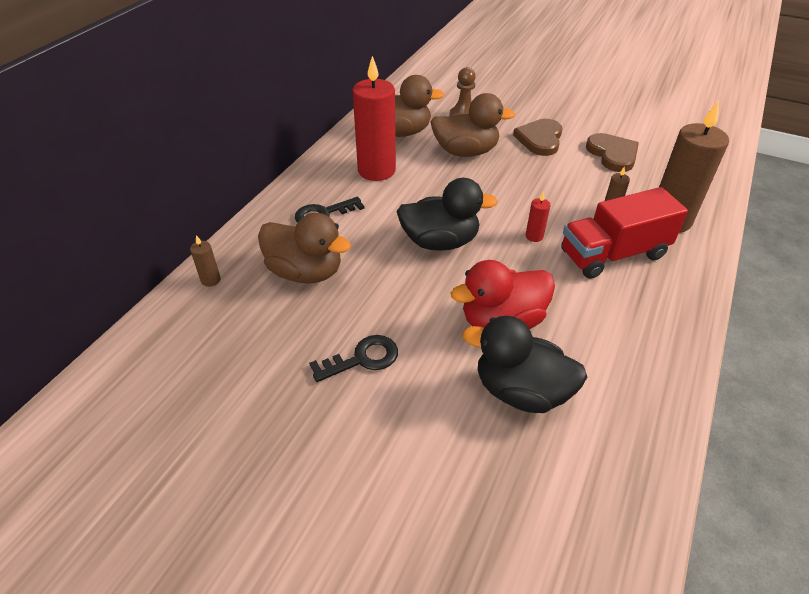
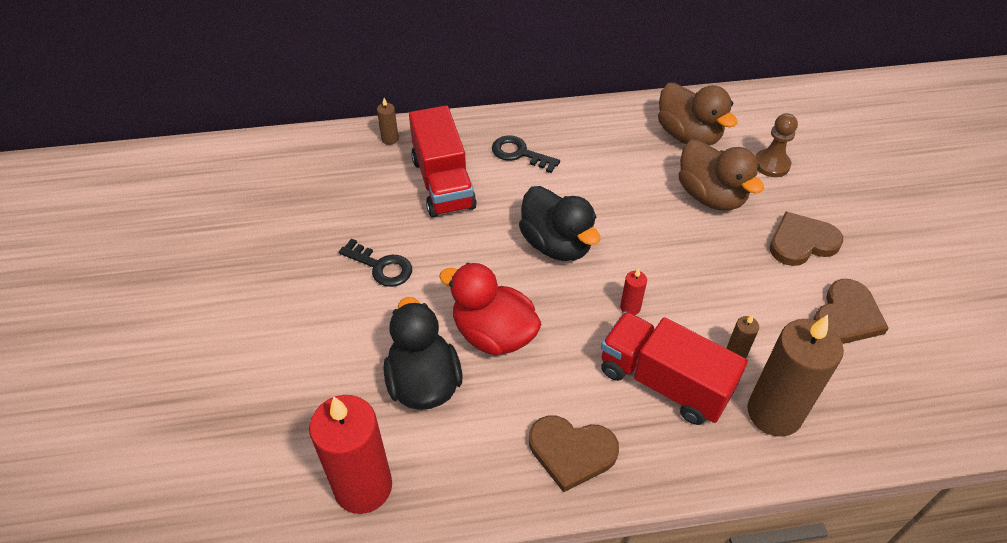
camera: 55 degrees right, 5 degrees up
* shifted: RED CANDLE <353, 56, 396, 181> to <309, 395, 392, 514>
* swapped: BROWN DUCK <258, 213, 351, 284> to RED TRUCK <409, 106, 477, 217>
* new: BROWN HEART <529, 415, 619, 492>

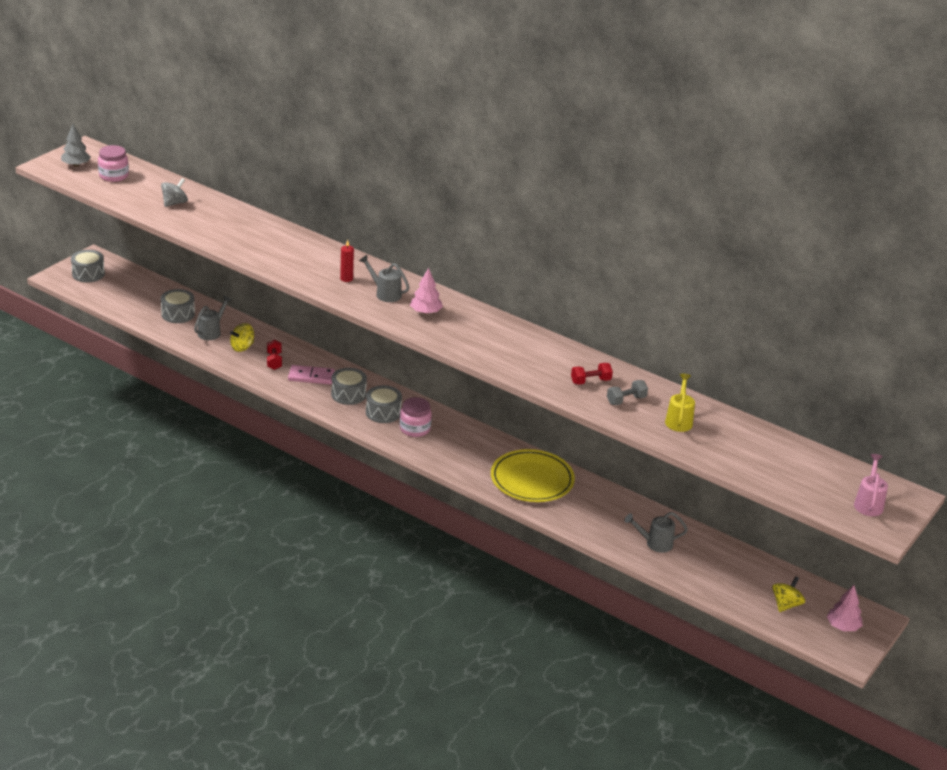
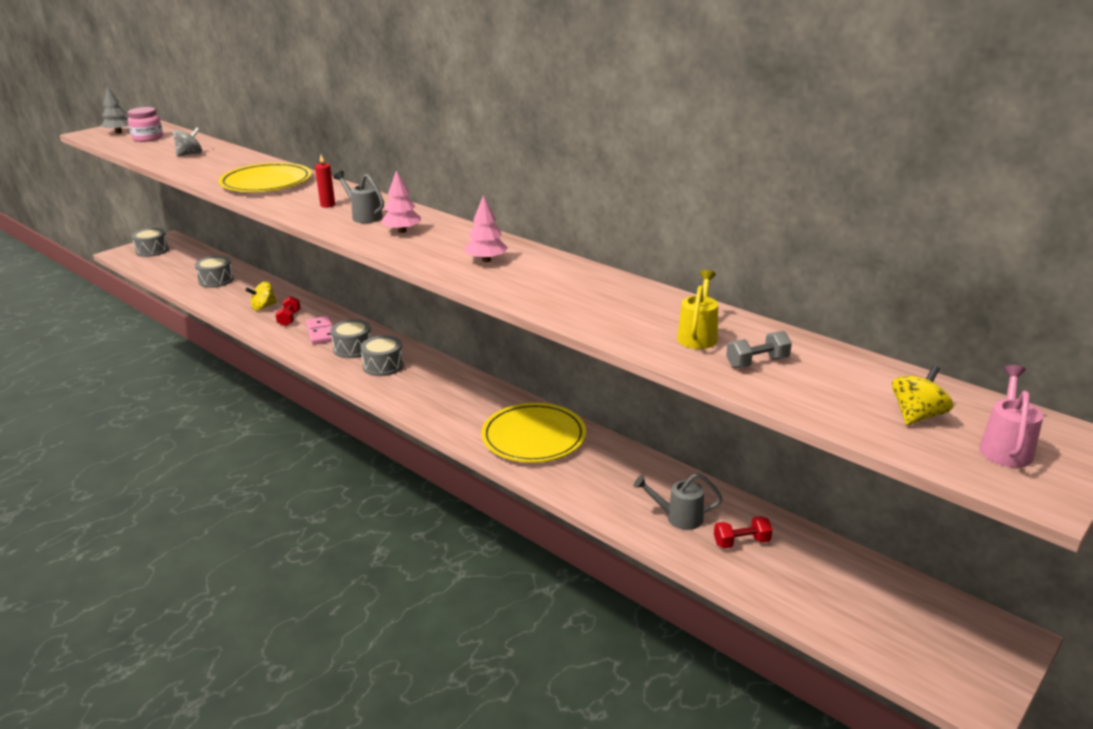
camera: 10 degrees right, 5 degrees down
* new: YELLOW PLATE <219, 163, 312, 192>
* rotated: PINK DOMINO <288, 365, 335, 384> = <306, 316, 332, 345> 60 degrees clockwise
* shifted: PINK TREE <827, 585, 863, 631> to <465, 195, 508, 262>
* shifted: RED DUMBBELL <571, 363, 613, 385> to <714, 516, 772, 548>
* shifted: GREY DUMBBELL <607, 380, 648, 405> to <726, 331, 792, 368>
* shifted: YELLOW SPINNING TOP <772, 576, 805, 612> to <892, 365, 953, 425>
* gone: GREY WATERING CAN <194, 296, 232, 340>
* gone: PINK JAR <400, 397, 432, 437>

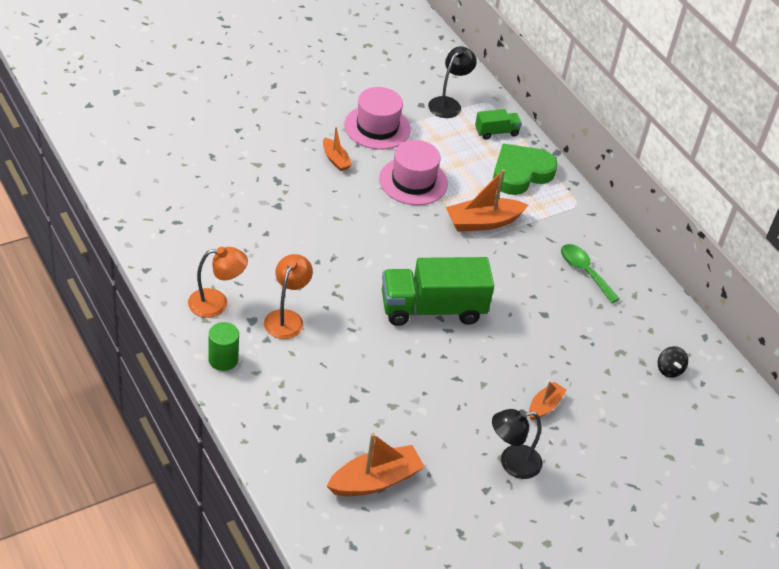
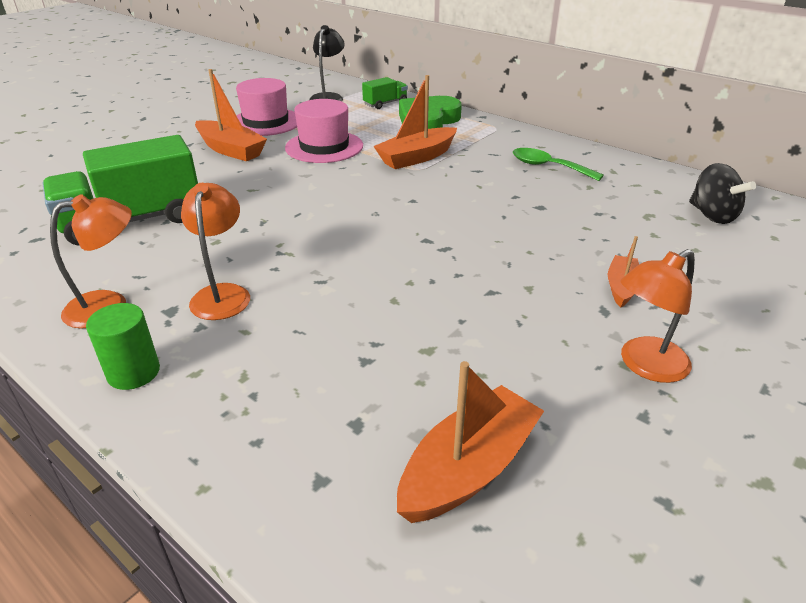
camera: 15 degrees left, 10 degrees down
* shifted: GREEN TRUCK <382, 257, 494, 326> to <43, 135, 198, 246>
* scaled: ORANGE BOAT <323, 127, 353, 171> = <195, 69, 267, 161> x1.74
* repainted: BLACK LAMP <492, 409, 543, 479> to ORANGE LAMP <620, 249, 695, 383>
* scaled: BLACK SPINNING TOP <658, 346, 688, 378> = <689, 163, 756, 224> x1.51

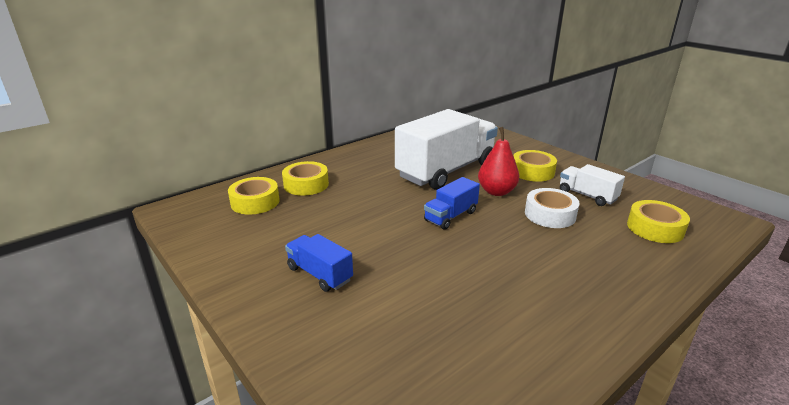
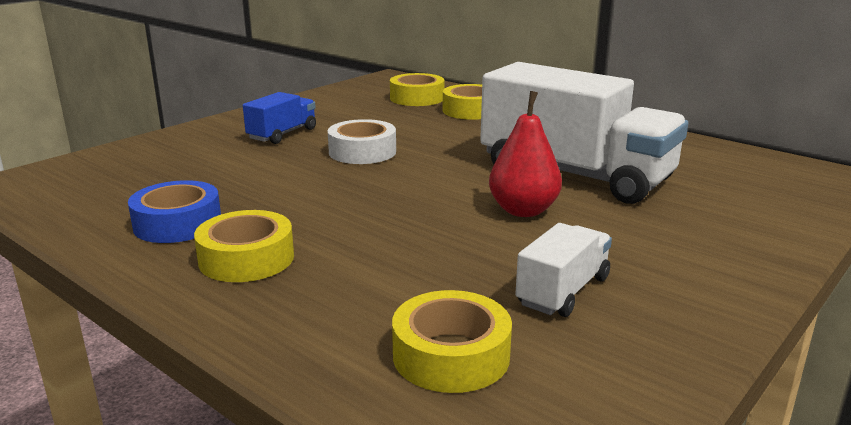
camera: 80 degrees right, 5 degrees down
* new: BLUE TAPE <128, 180, 221, 243>
* shifted: YELLOW TAPE <513, 150, 557, 182> to <194, 210, 294, 282>
* shifted: WHITE TAPE <525, 188, 580, 228> to <328, 119, 396, 164>
* gone: BLUE TRUCK <424, 177, 480, 230>

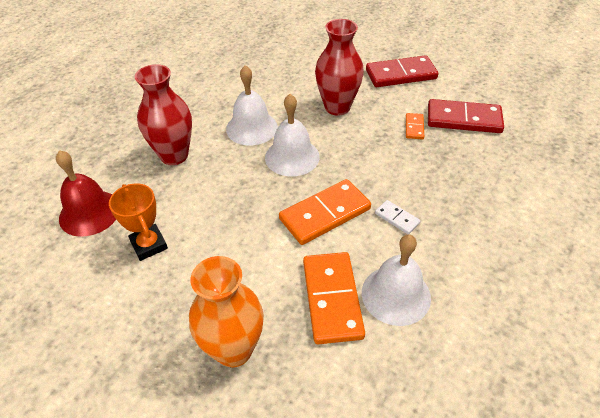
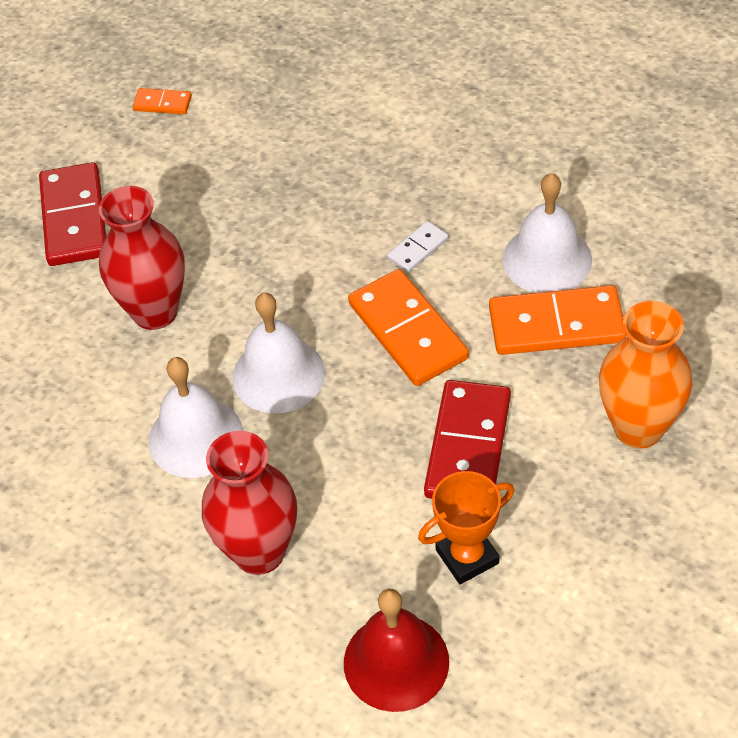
camera: 85 degrees left, 5 degrees up
* shifted: ORANGE DOMINO <406, 113, 424, 139> to <133, 88, 192, 114>
* shifted: RED DOMINO <428, 99, 504, 133> to <424, 380, 511, 499>

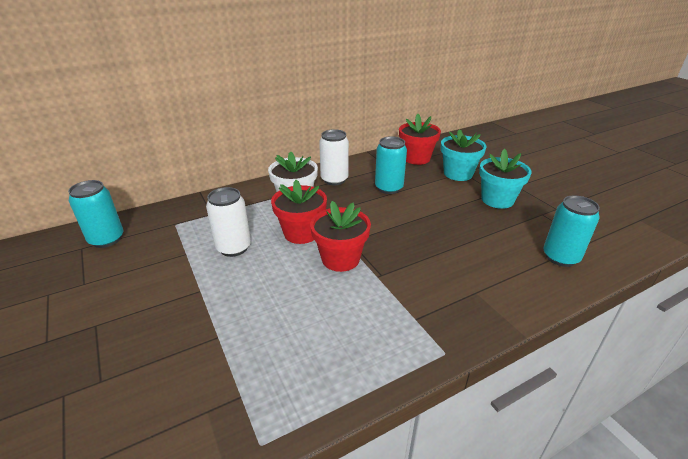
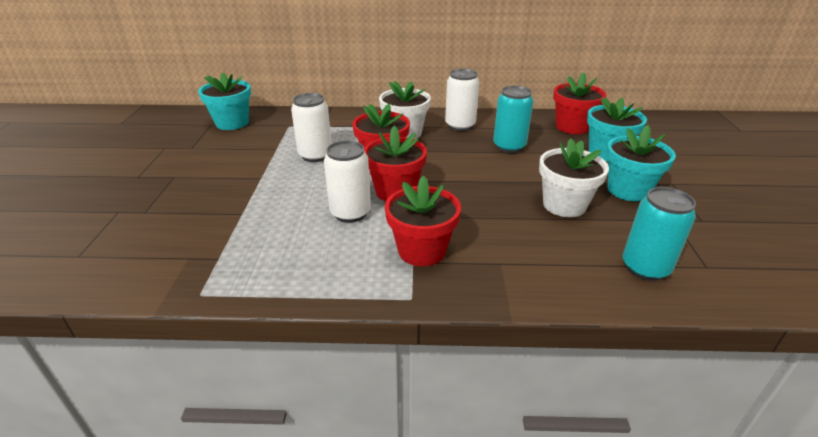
camera: 30 degrees right, 0 degrees up
* swapped: TURQUOISE CAN <68, 180, 123, 248> to TURQUOISE FLOWER POT <198, 73, 251, 130>
* new: WHITE CAN <324, 141, 371, 223>
* new: RED FLOWER POT <385, 176, 461, 266>
* new: WHITE FLOWER POT <539, 138, 609, 217>

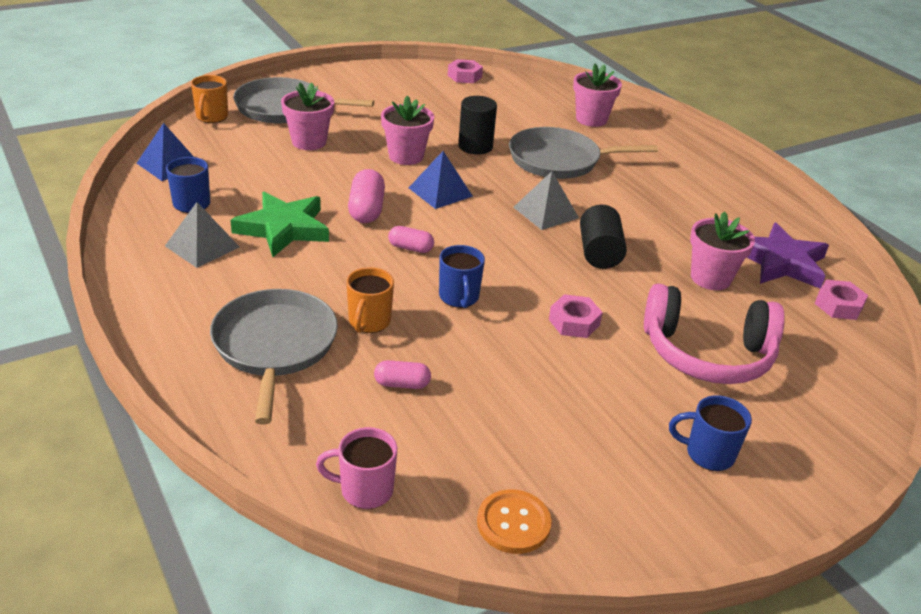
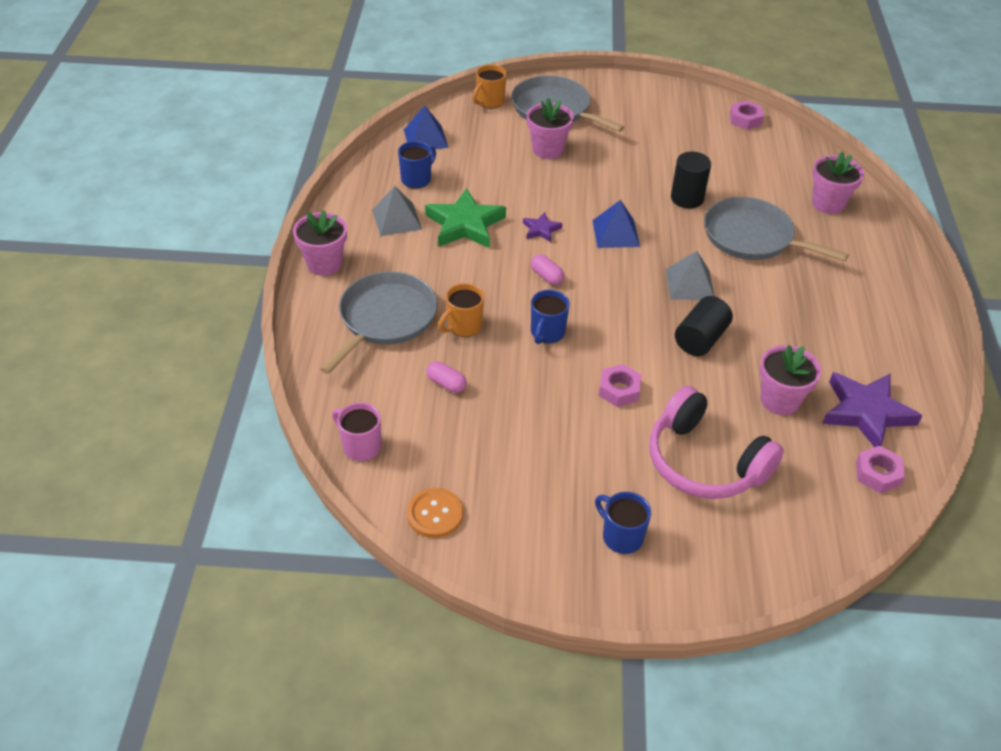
camera: 35 degrees right, 10 degrees up
* shifted: PINK FLOWER POT <381, 96, 434, 165> to <293, 210, 347, 276>
* swapped: PINK CAPSULE <348, 169, 385, 223> to PURPLE STAR <523, 212, 562, 242>

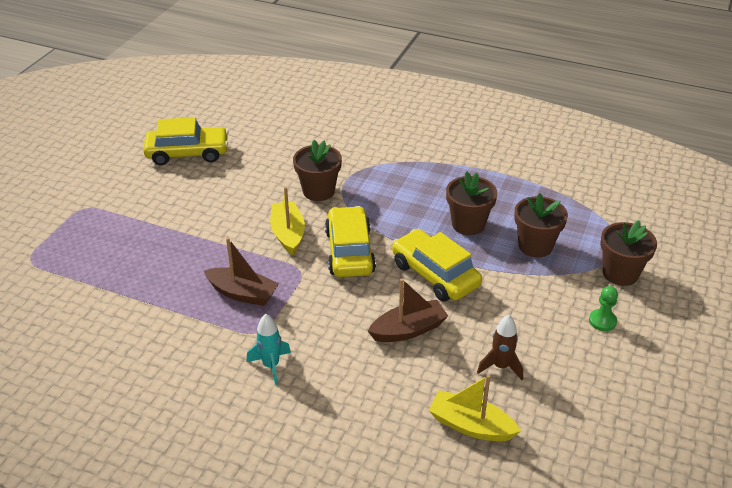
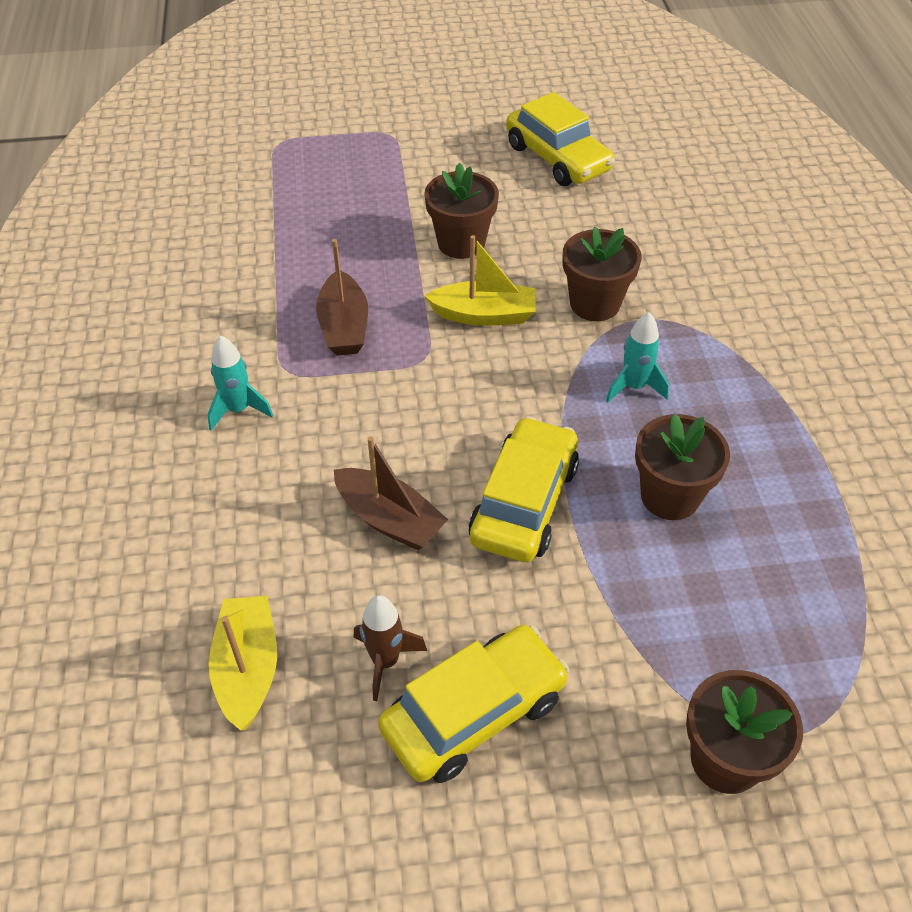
camera: 60 degrees right, 10 degrees up
* shifted: YELLOW CAR <325, 206, 376, 277> to <378, 625, 569, 783>
* shifted: BROWN FLOWER POT <514, 193, 568, 258> to <424, 163, 499, 259>
* rotated: YELLOW BOAT <270, 187, 305, 255> = <424, 235, 536, 326> 45 degrees clockwise
* new: TURQUOISE ROCKET <606, 312, 669, 403>
* gone: GREEN PAWN <589, 286, 618, 331>

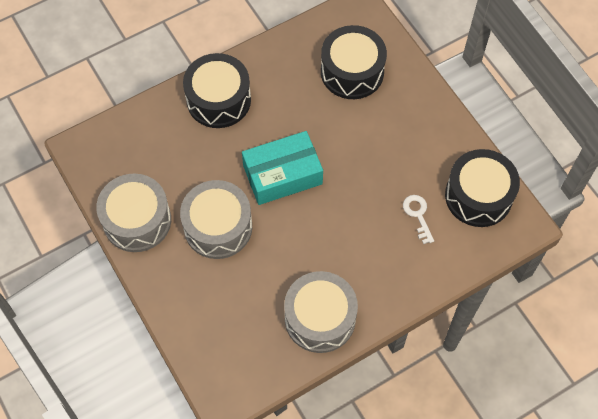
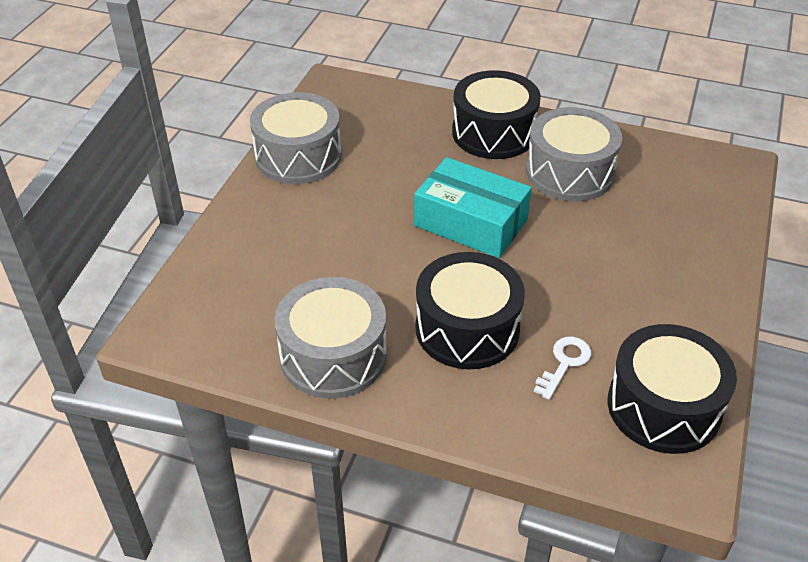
camera: 50 degrees right, 20 degrees down
* shifted: BLACK DRUM <321, 25, 387, 99> to <416, 252, 525, 369>
* shifted: GREY DRUM <180, 180, 252, 259> to <526, 107, 622, 201>

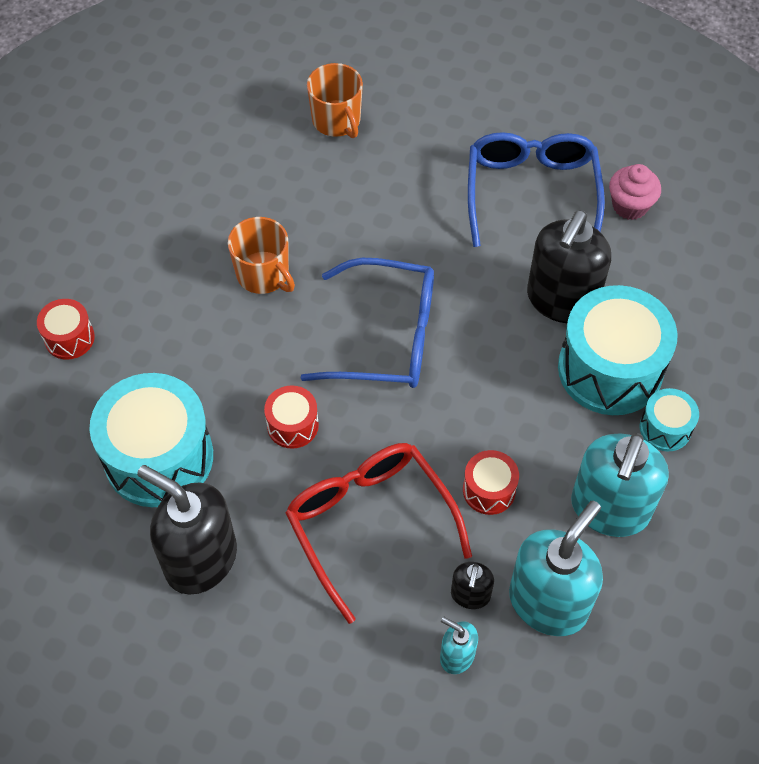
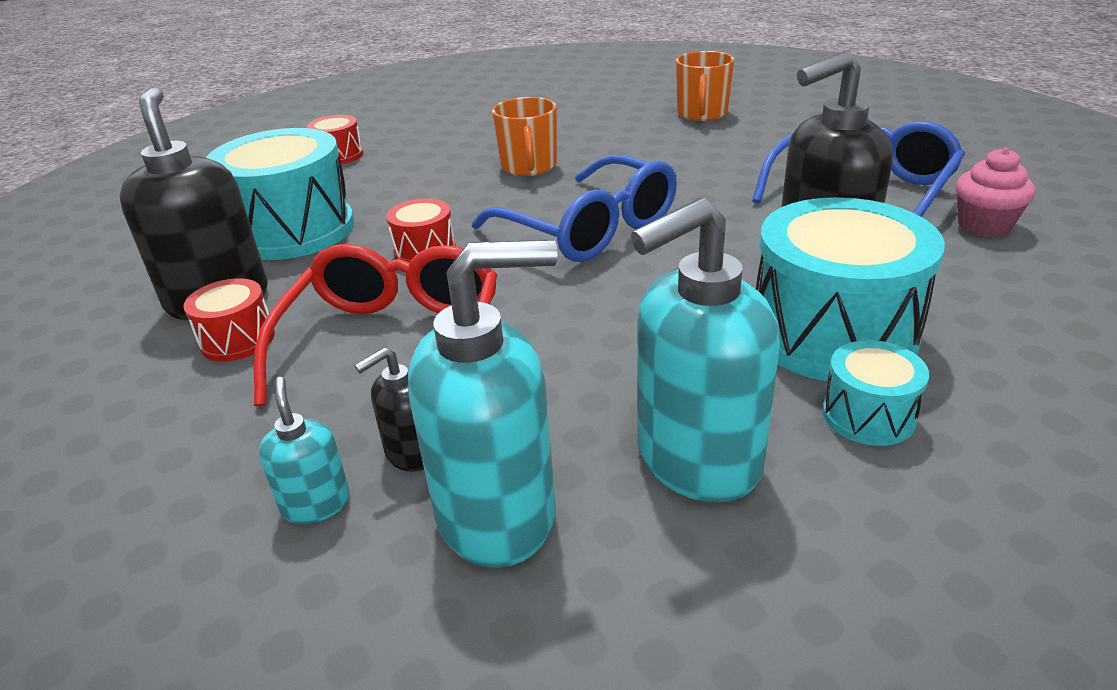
camera: 40 degrees right, 25 degrees down
* shifted: RED DRUM <463, 450, 519, 515> to <183, 278, 275, 361>

